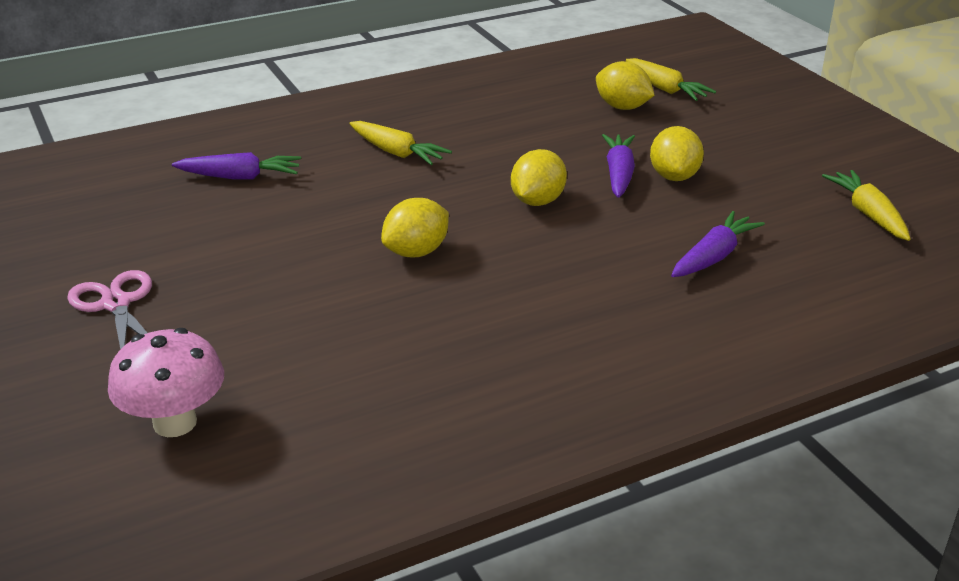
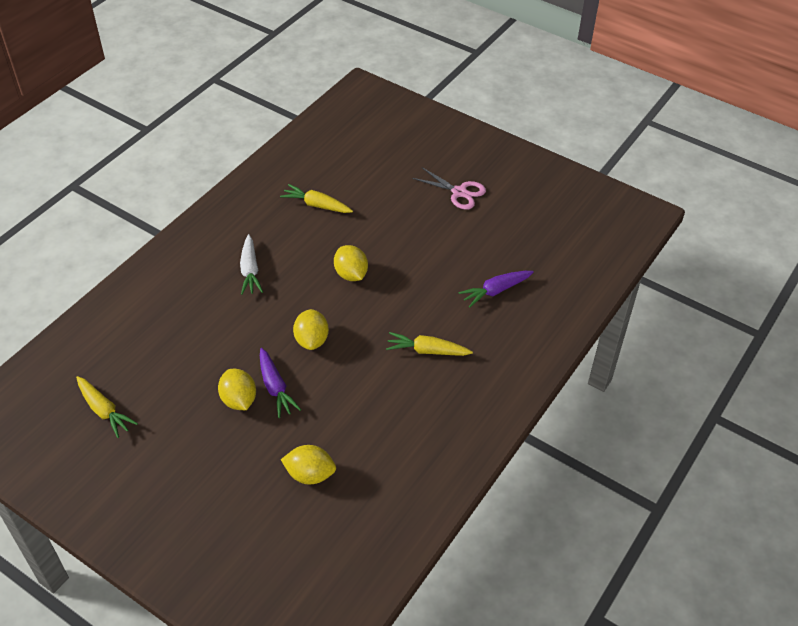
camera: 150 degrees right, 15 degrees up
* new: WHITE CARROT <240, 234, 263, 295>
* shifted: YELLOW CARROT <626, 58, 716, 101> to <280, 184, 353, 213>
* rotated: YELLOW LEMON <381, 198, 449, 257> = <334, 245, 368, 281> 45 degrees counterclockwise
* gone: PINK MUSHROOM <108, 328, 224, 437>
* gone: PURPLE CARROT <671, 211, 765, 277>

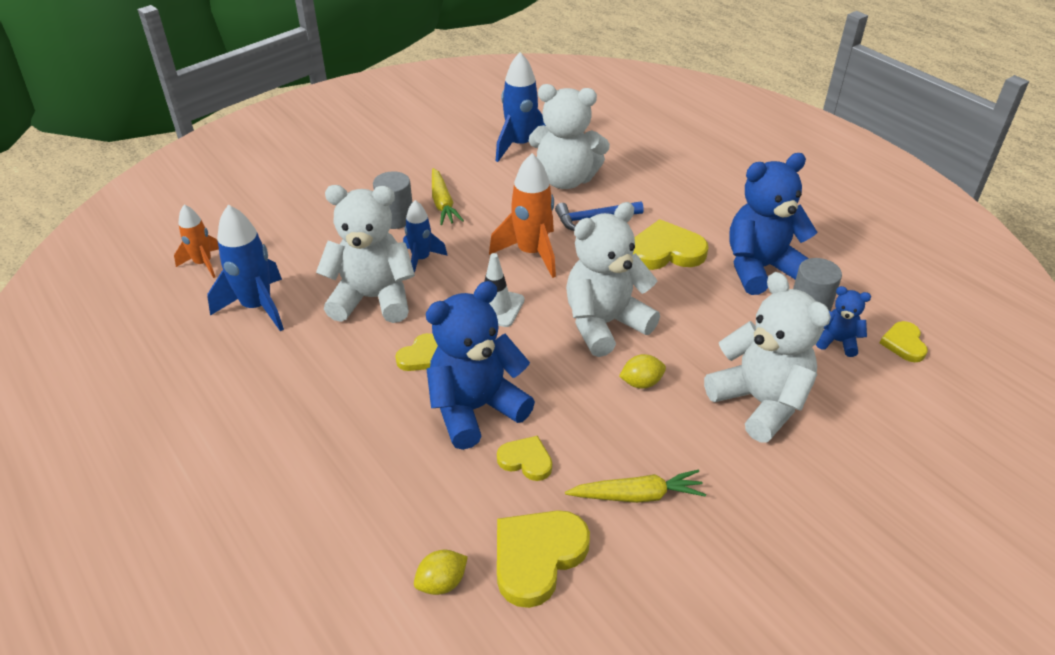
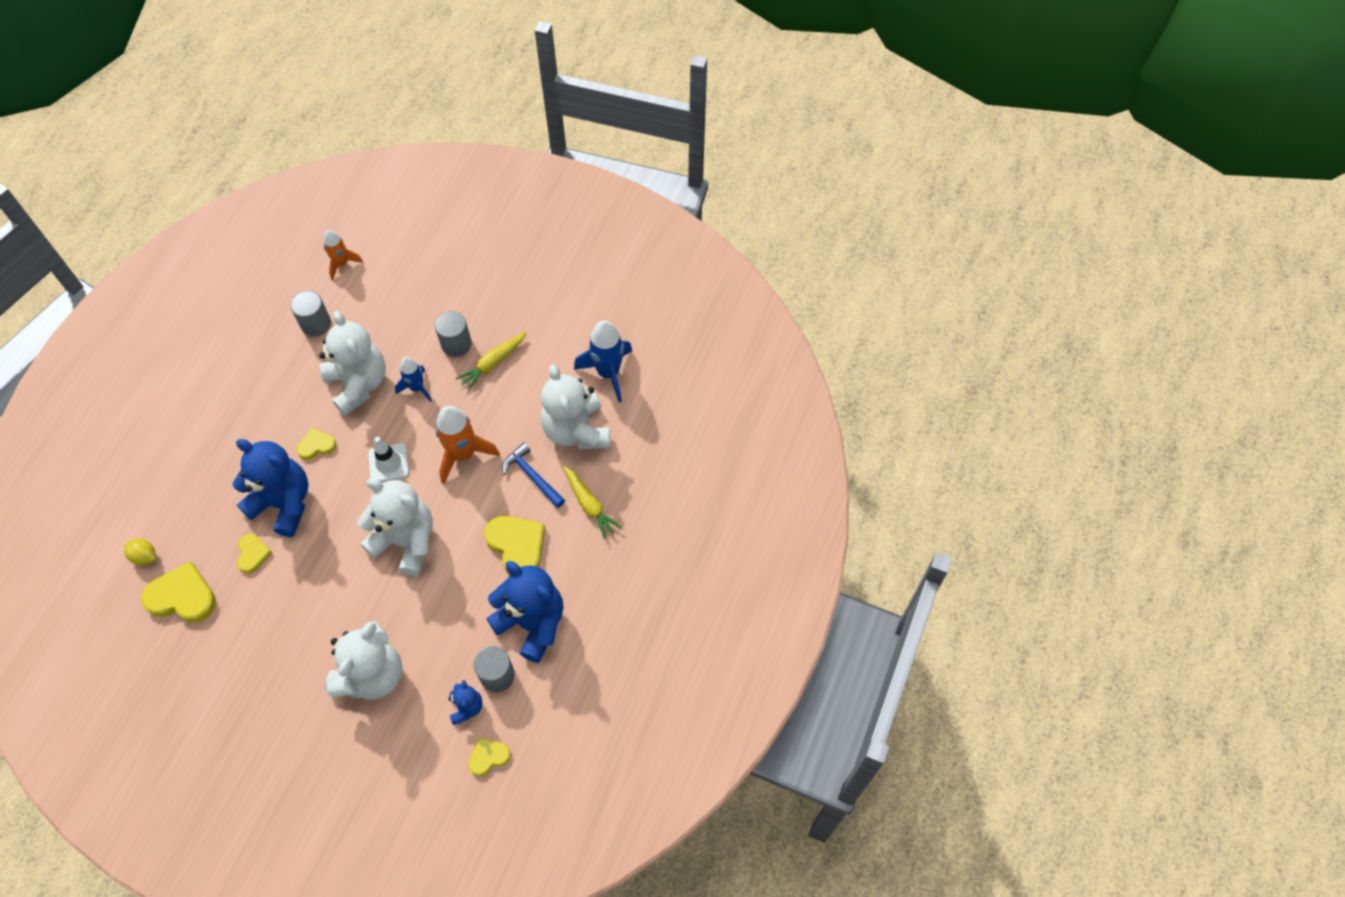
camera: 60 degrees right, 20 degrees up
* swapped: BLUE ROCKET <207, 205, 284, 331> to GREY CYLINDER <291, 291, 331, 337>
* rotated: YELLOW HEART <395, 333, 438, 371> = <297, 428, 336, 460> 150 degrees clockwise
* shifted: YELLOW CARROT <565, 470, 706, 503> to <563, 465, 622, 539>
* gone: YELLOW LEMON <619, 354, 666, 389>

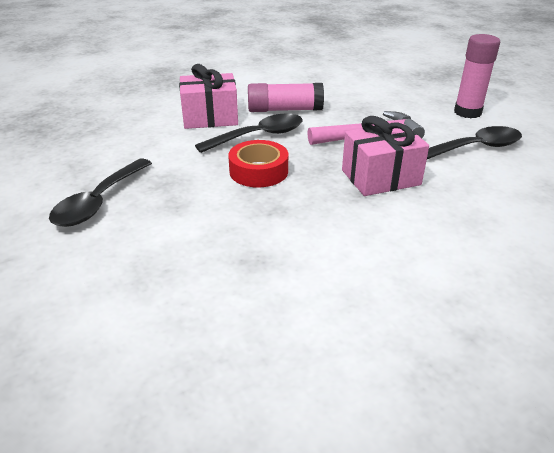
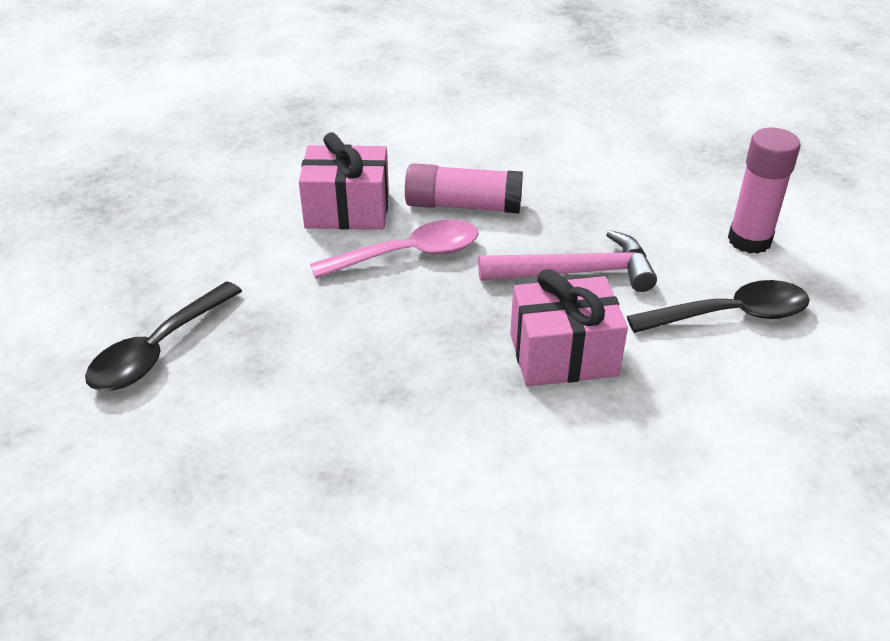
camera: 10 degrees right, 5 degrees up
* repainted: BLACK SPOON <195, 114, 303, 153> to PINK SPOON <310, 219, 479, 279>
* gone: RED TAPE <228, 140, 288, 187>

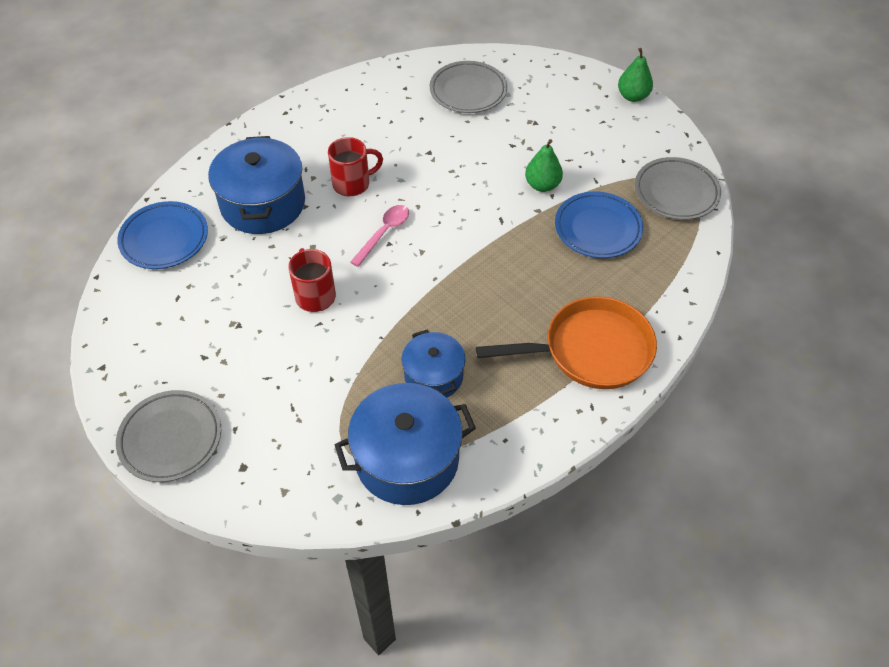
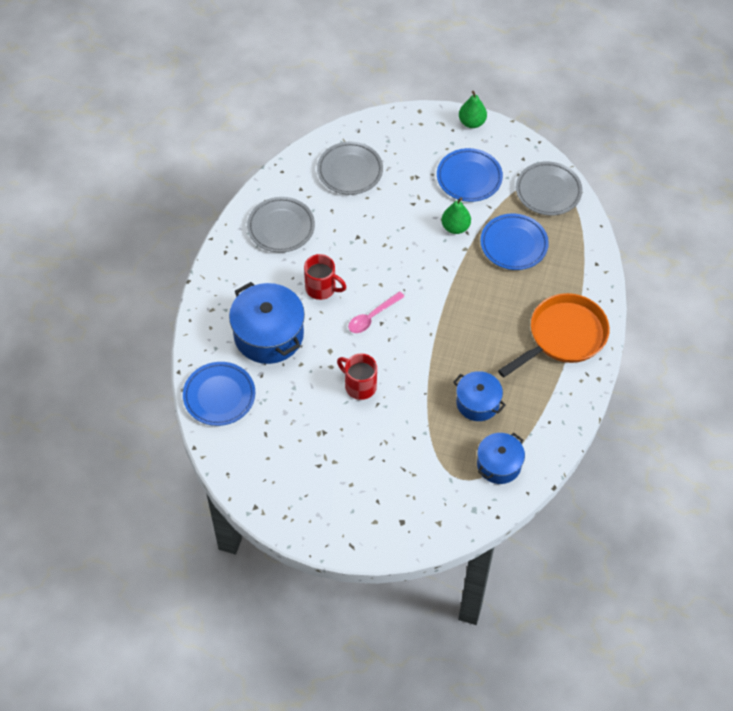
camera: 30 degrees left, 5 degrees up
* shifted: GREY PLATE <116, 390, 221, 482> to <247, 197, 315, 253>
* rotated: RED MUG <328, 137, 383, 196> = <304, 254, 346, 300> 75 degrees clockwise
* rotated: PINK SPOON <350, 205, 409, 267> = <348, 291, 405, 333> 135 degrees counterclockwise
* new: BLUE PLATE <437, 148, 503, 202>
* scaled: BLUE POT <335, 383, 476, 505> = <477, 433, 525, 484> x0.61

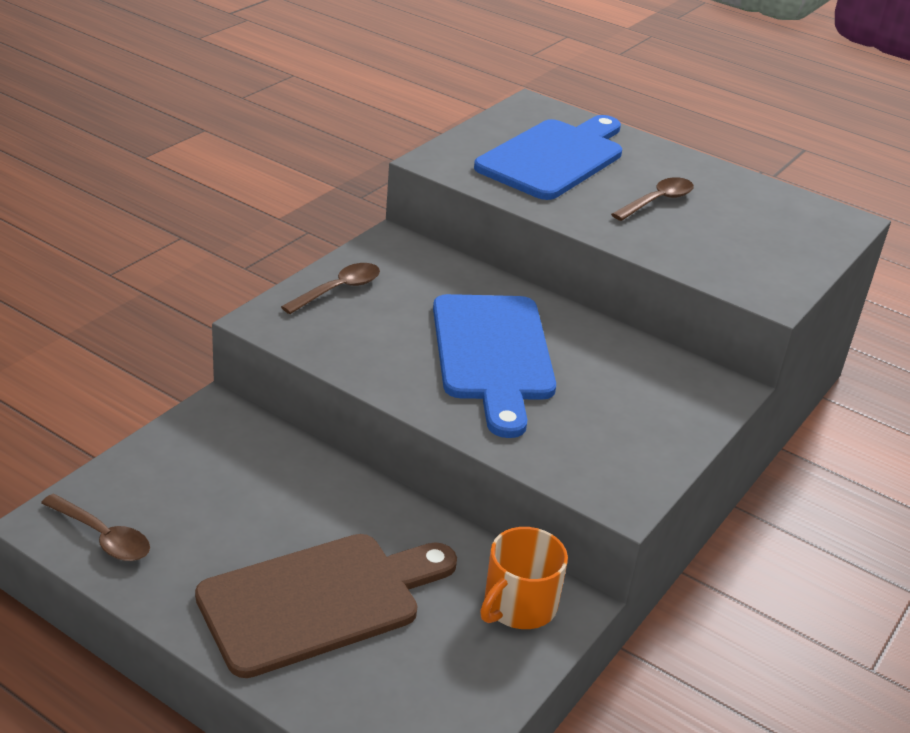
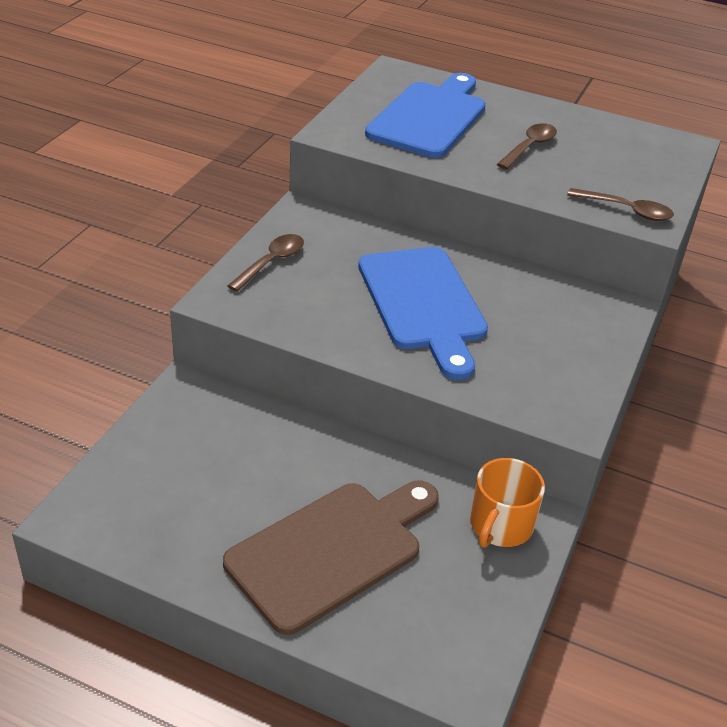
camera: 10 degrees left, 5 degrees up
* shifted: BROWN SPOON <41, 493, 150, 561> to <567, 188, 674, 221>

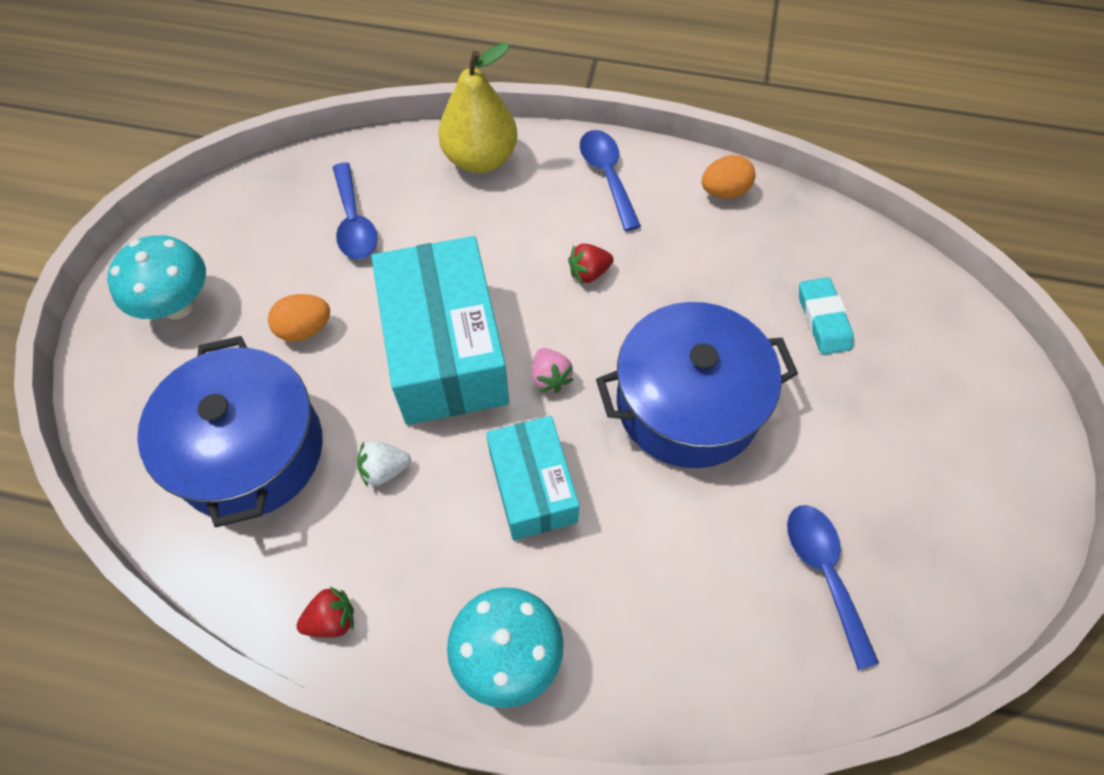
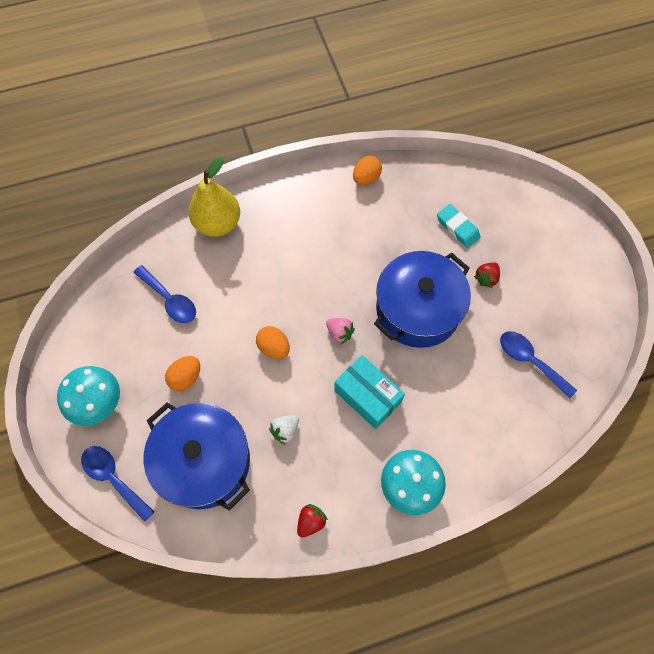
camera: 30 degrees left, 5 degrees up
* shifted: BLUE SPOON <580, 130, 641, 231> to <81, 446, 155, 522>
* swapped: TURQUOISE BOX <371, 236, 509, 425> to ORANGE EGG <256, 326, 290, 359>
* shifted: RED STRAWBERRY <568, 244, 614, 284> to <474, 262, 500, 288>

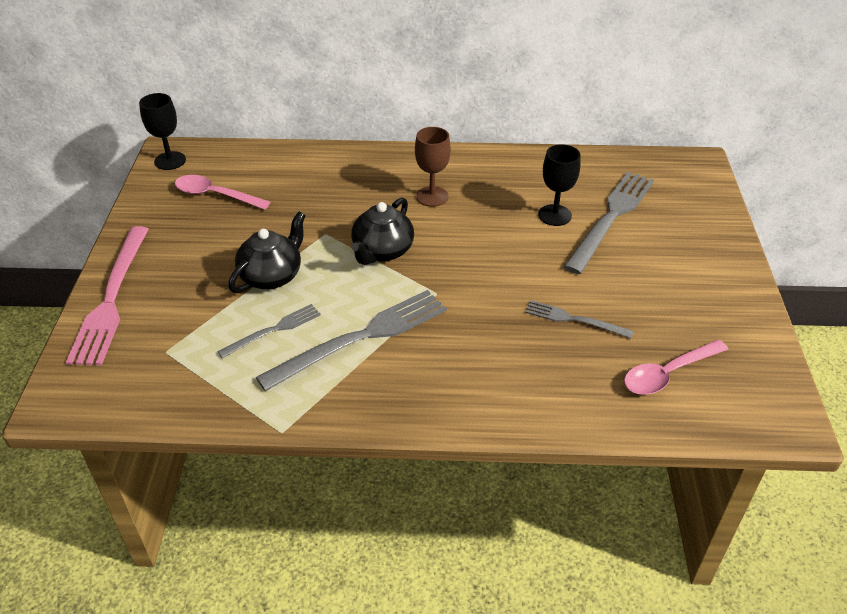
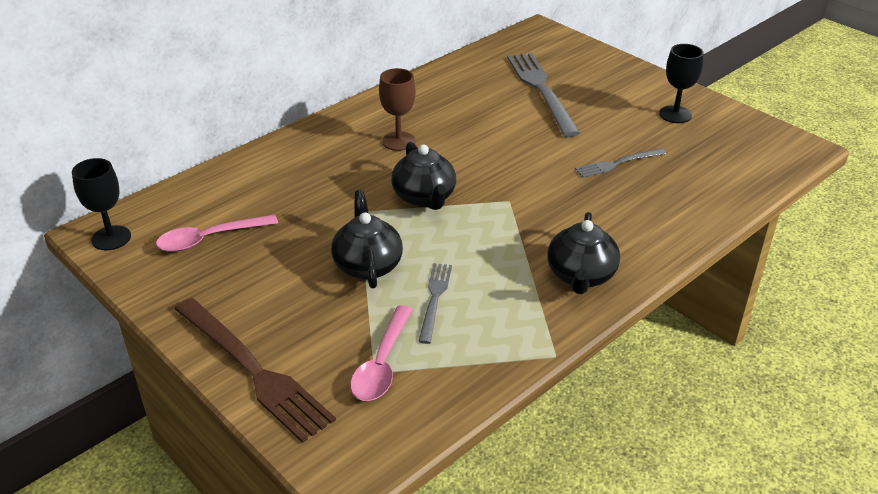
camera: 45 degrees left, 5 degrees down
* repainted: PINK FORK <65, 226, 149, 366> to BROWN FORK <174, 298, 336, 443>
* shifted: PINK SPOON <624, 339, 729, 395> to <350, 305, 413, 401>
* new: BLACK TEAPOT <547, 212, 620, 294>
* shifted: BLACK GOBLET <538, 144, 581, 226> to <659, 44, 704, 123>
* gone: GREY FORK <256, 290, 447, 391>

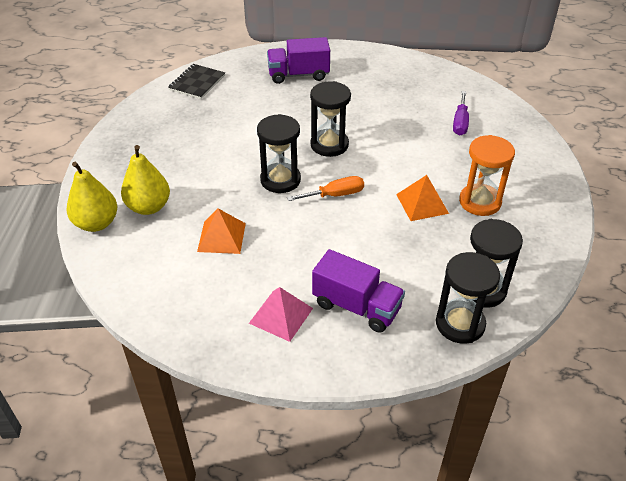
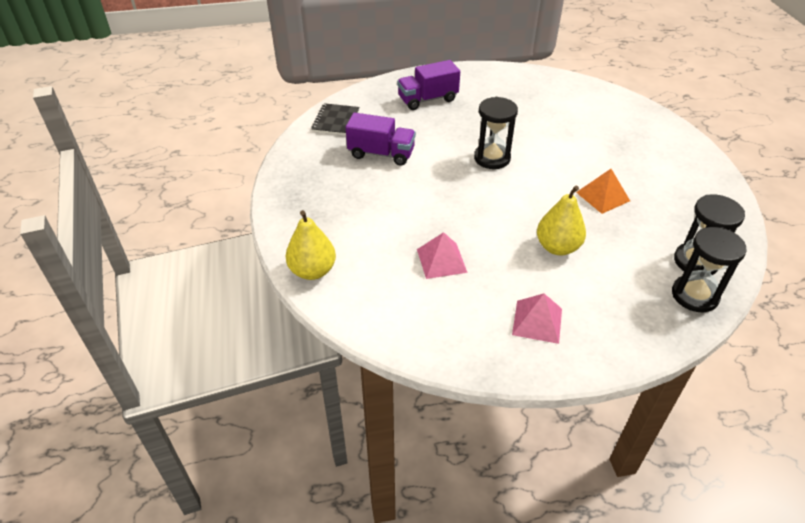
camera: 15 degrees left, 0 degrees up
* shifted: PURPLE TRUCK <312, 249, 405, 333> to <346, 112, 416, 166>
* repainted: ORANGE PYRAMID <197, 209, 246, 254> to PINK PYRAMID <417, 232, 468, 279>
* shifted: YELLOW PEAR <121, 145, 170, 215> to <537, 186, 586, 255>
* gone: BLACK HOURGLASS <257, 114, 301, 193>
* gone: ORANGE SCREWDRIVER <287, 176, 364, 201>
* gone: PURPLE SCREWDRIVER <453, 91, 469, 136>
* gone: ORANGE HOURGLASS <459, 135, 515, 216>

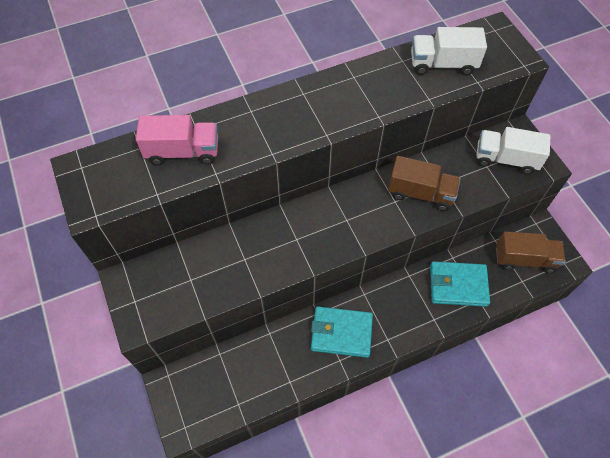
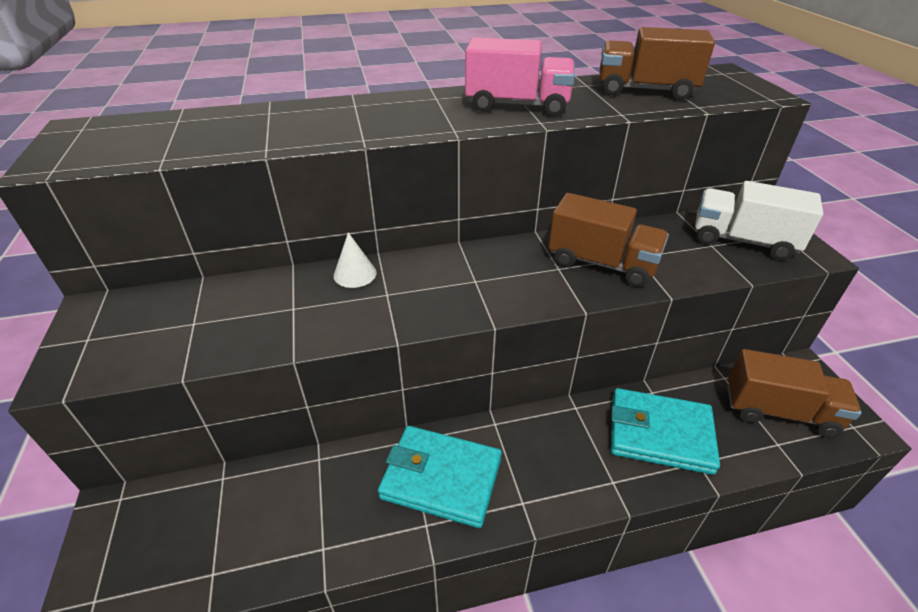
camera: 10 degrees right, 20 degrees down
* new: WHITE CONE <334, 232, 377, 288>
* shifted: PINK TRUCK <136, 115, 218, 165> to <465, 38, 575, 116>
* repainted: WHITE TRUCK <411, 27, 487, 76> to BROWN TRUCK <600, 27, 715, 100>

